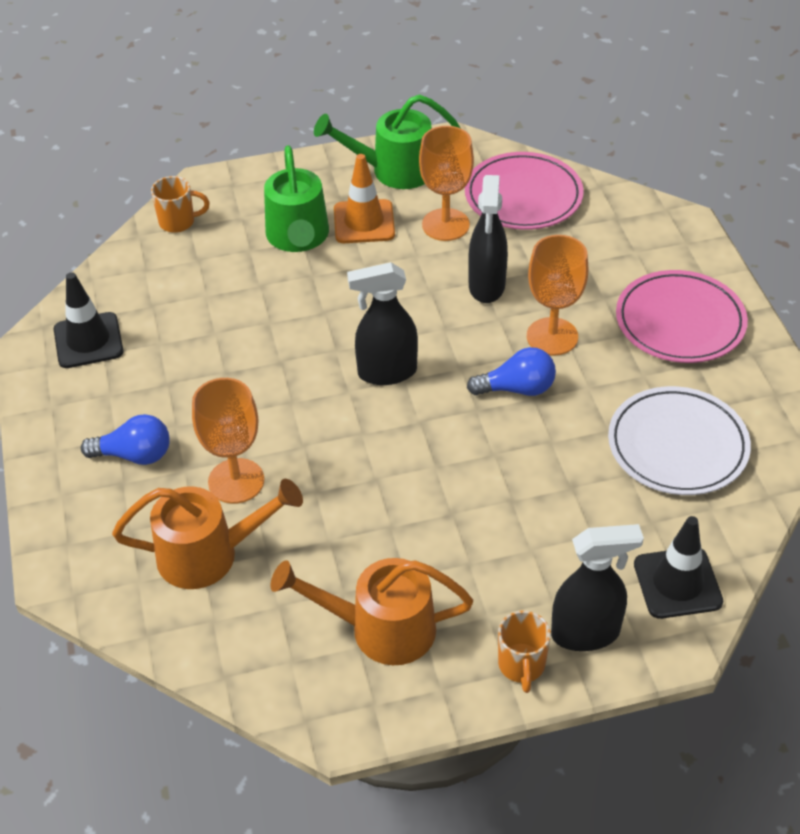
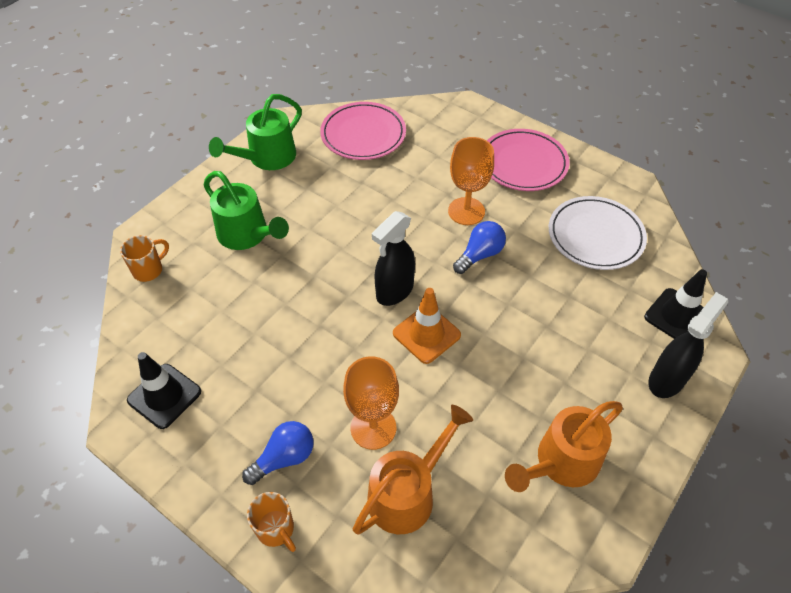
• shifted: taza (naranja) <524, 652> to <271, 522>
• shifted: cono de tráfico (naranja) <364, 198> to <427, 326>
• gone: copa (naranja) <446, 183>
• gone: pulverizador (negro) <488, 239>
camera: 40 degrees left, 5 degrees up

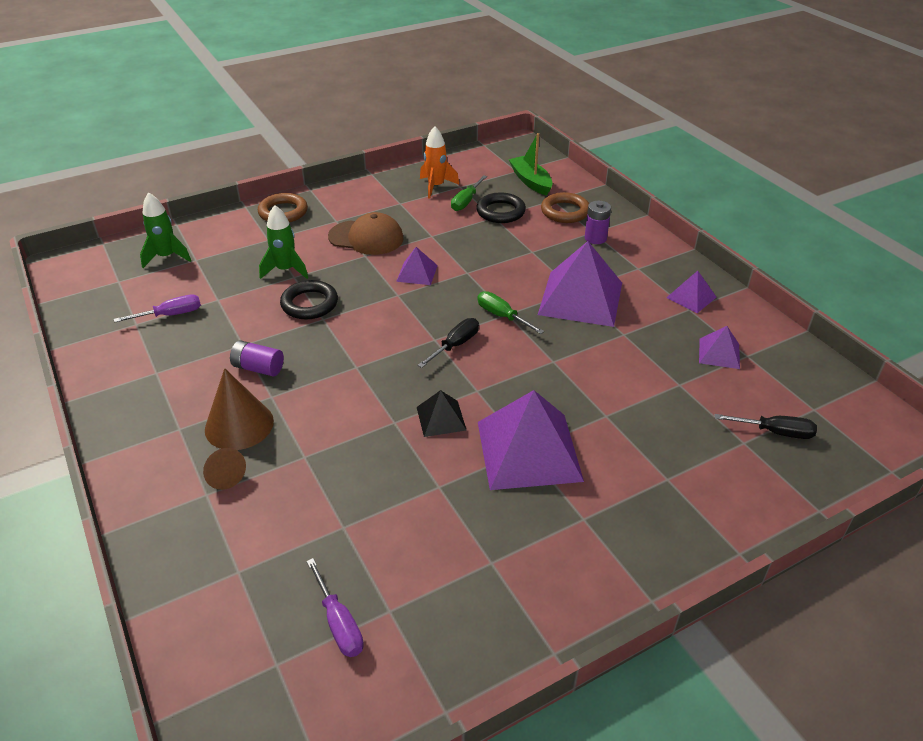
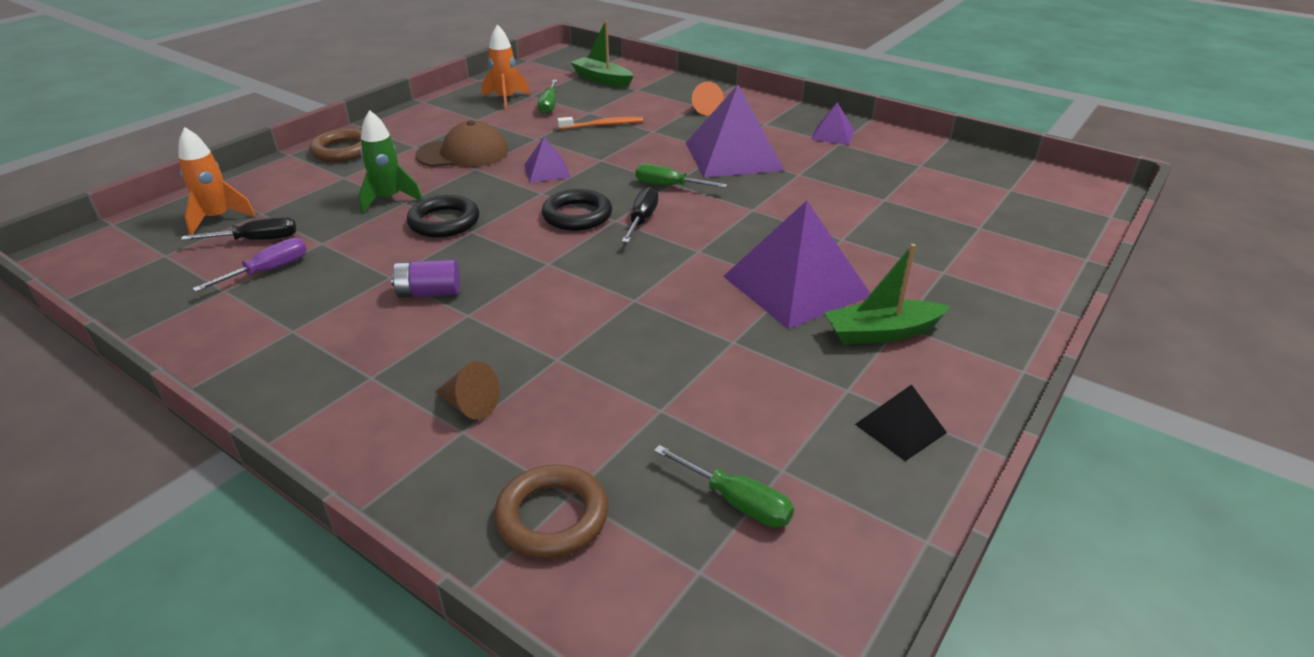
• repainted: cohete (verde) <165, 230> to cohete (naranja) <217, 181>
• shifted: destornillador (negro) <766, 426> to <238, 228>
• shifted: anillo (marrón) <565, 207> to <551, 511>
• shifted: anillo (negro) <501, 207> to <577, 210>
• new: cepillo de dientes (naranja) <600, 123>
• repainted: destornillador (morado) <335, 607> to destornillador (verde) <724, 486>
• swapped: pila (morado) <598, 222> to cono (naranja) <708, 99>
• new: barco (verde) <887, 294>
• shifted: pirámide (negro) <441, 413> to <901, 422>
• gone: cono (marrón) <239, 409>
• gone: pirámide (morado) <719, 347>
camera: 25 degrees left, 5 degrees down

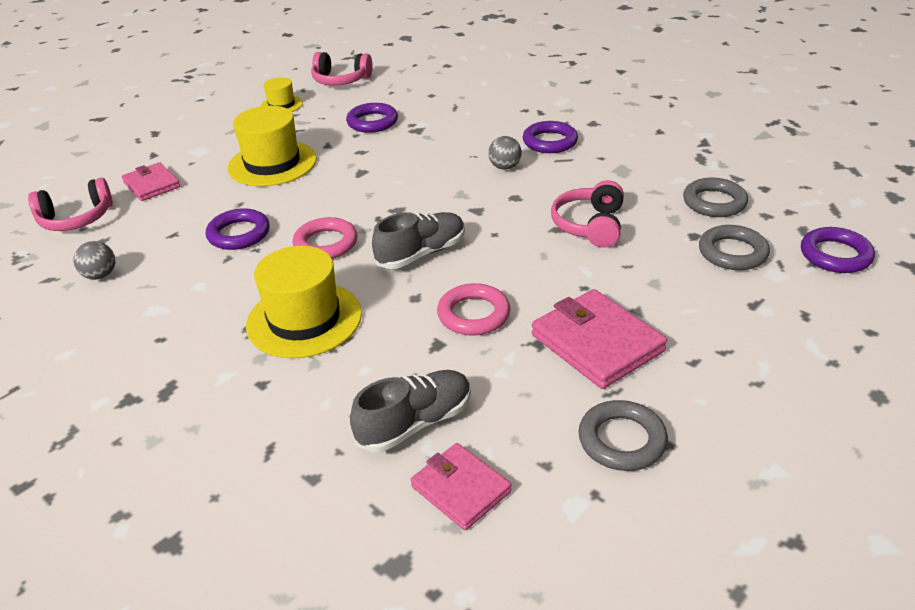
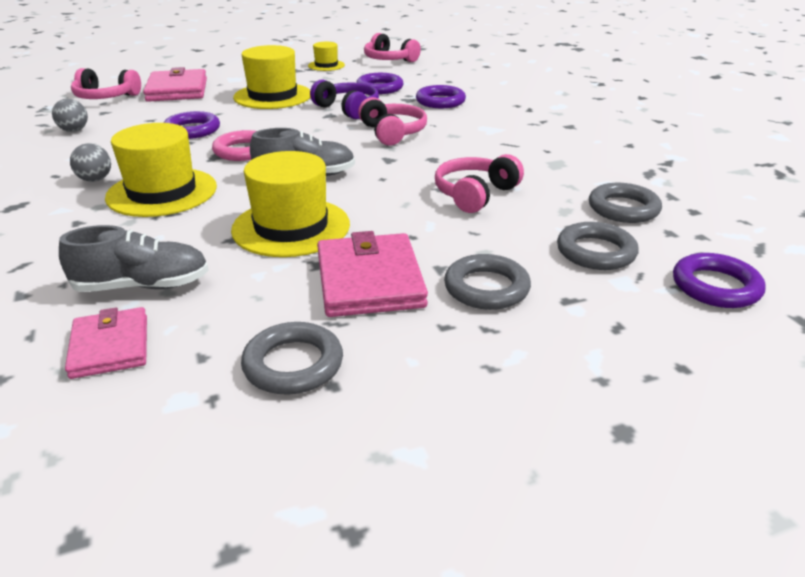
• shifted: pelota (gris) <505, 153> to <90, 162>
• scaled: cartera (rosa) <151, 181> = <175, 84> x1.58
• swapped: anillo (rosa) <473, 309> to sombrero (amarillo) <290, 204>
• new: auriculares (morado) <344, 99>
• new: auriculares (rosa) <392, 121>
• shifted: anillo (morado) <550, 137> to <441, 96>
• new: anillo (gris) <487, 282>
camera: 25 degrees right, 5 degrees down

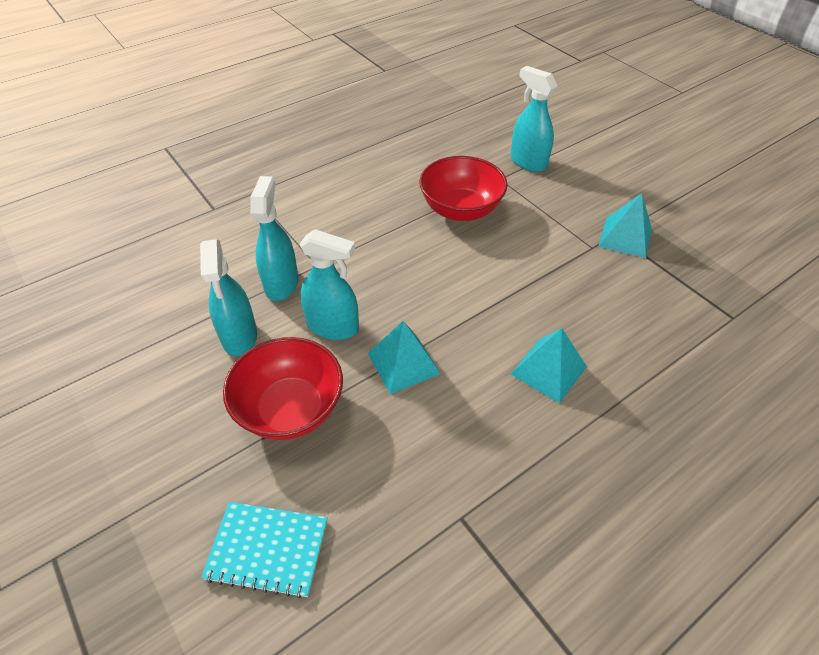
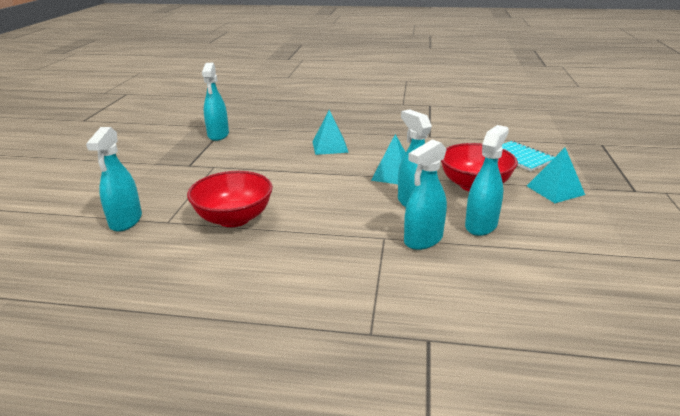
• new: pulverizador (turquesa) <215, 102>
• shifted: pirámide (turquesa) <625, 225> to <556, 175>
camera: 135 degrees left, 20 degrees down

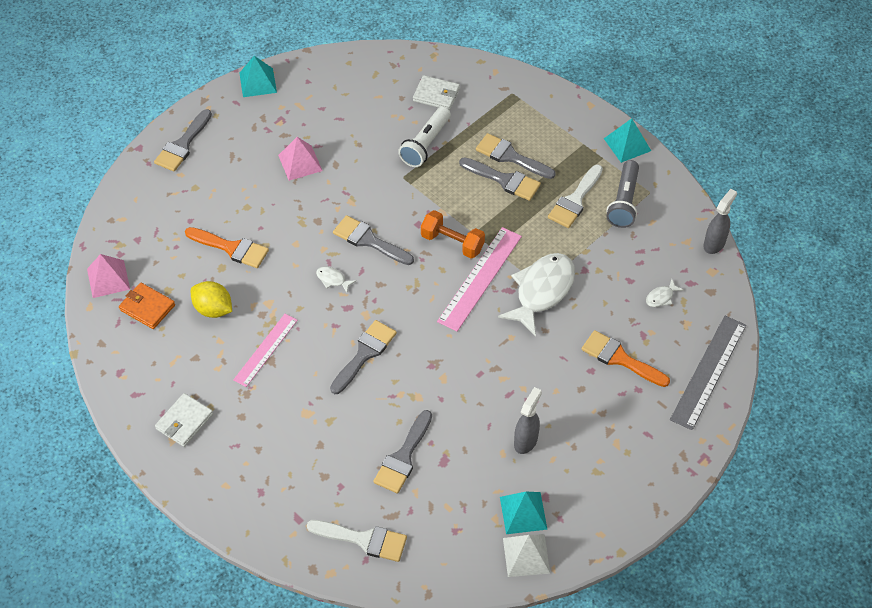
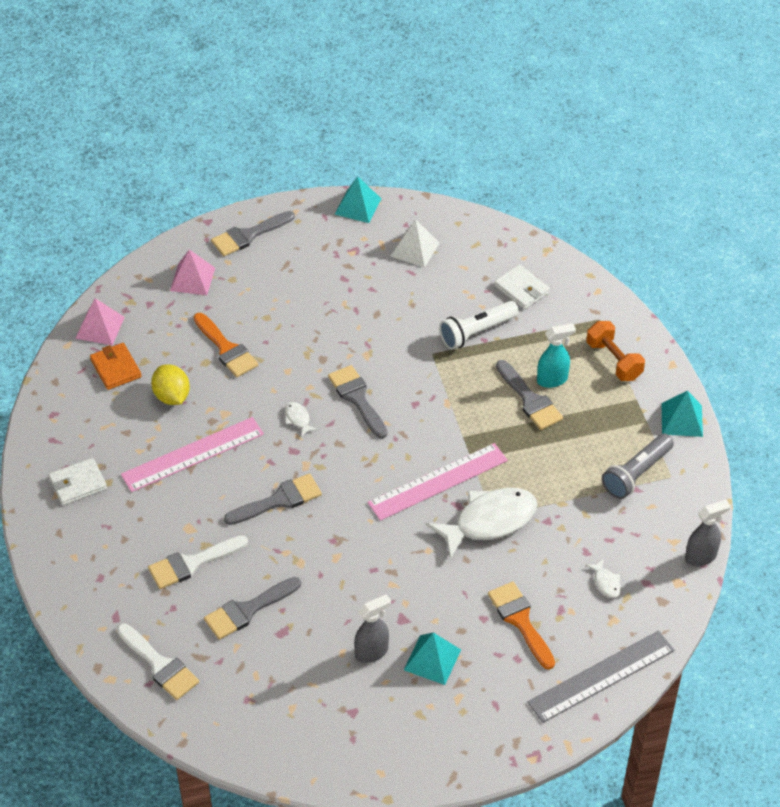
• scaled: regla (rosa) <265, 350> = <192, 454> x1.51
• shifted: pincel (blanco) <575, 196> to <198, 562>
• shifted: pirámide (rosa) <300, 159> to <192, 272>
• shifted: pirámide (blanco) <526, 555> to <415, 243>
• shifted: pirámide (turquesa) <524, 513> to <432, 659>
• swapped: pincel (gris) <516, 156> to pulverizador (turquesa) <556, 355>
• shifted: mancuerna (naranja) <453, 234> to <615, 351>
• rotated: pez (blanco) <664, 293> = <603, 578> 105 degrees counterclockwise
camera: 30 degrees right, 5 degrees down

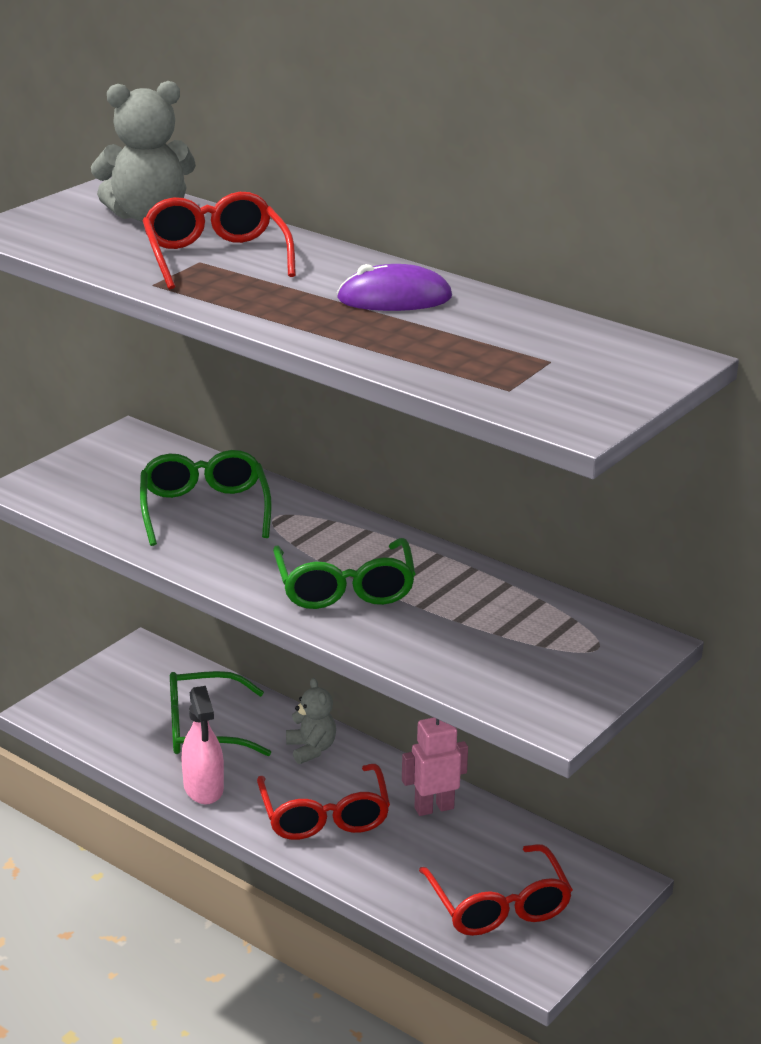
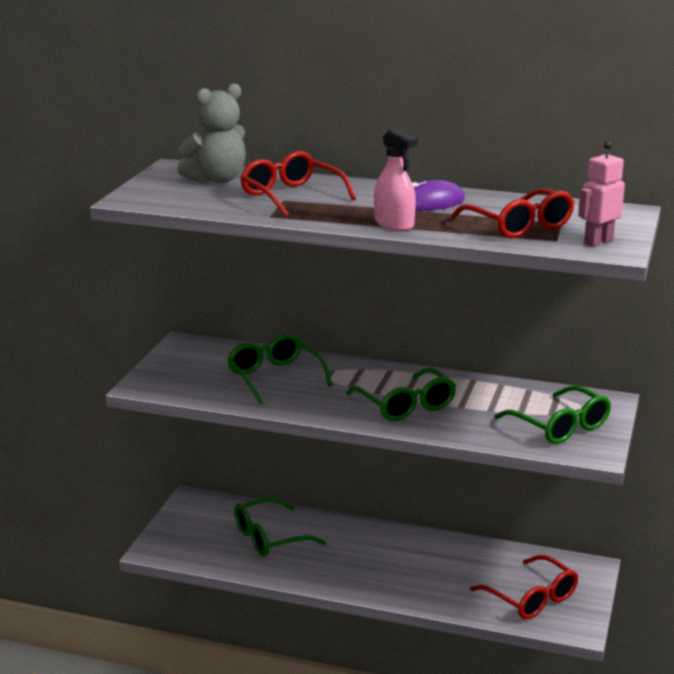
• shifted: pulverizador (rosa) <203, 745> to <396, 179>
• shifted: gafas (rojo) <323, 802> to <512, 213>
• new: gafas (verde) <553, 415>
• shifted: robot (rosa) <435, 766> to <601, 194>
• gone: osito (gris) <311, 721>
camera: 20 degrees left, 5 degrees down

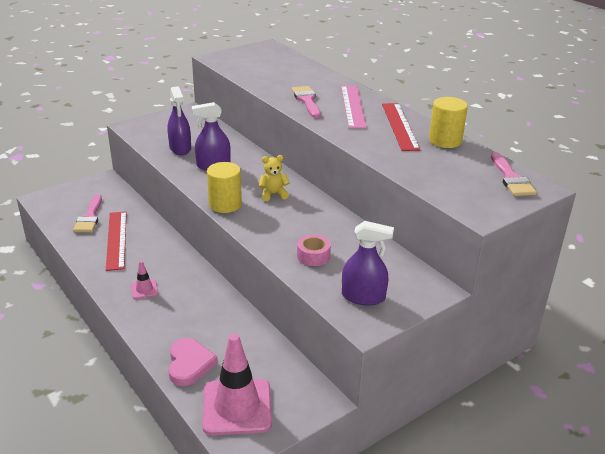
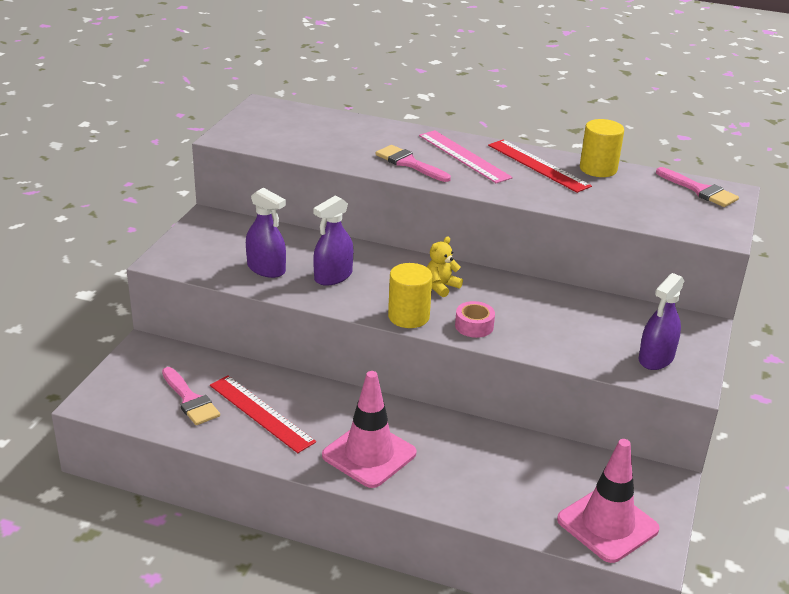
• scaled: cono de tráfico (rosa) <144, 280> = <369, 429> x2.21
• shifted: cinta adhesiva (rosa) <314, 250> to <475, 319>
• rotated: pulverizador (morado) <368, 263> = <661, 321> 150 degrees clockwise
• gone: corazón (rosa) <193, 362>
camera: 35 degrees left, 0 degrees up

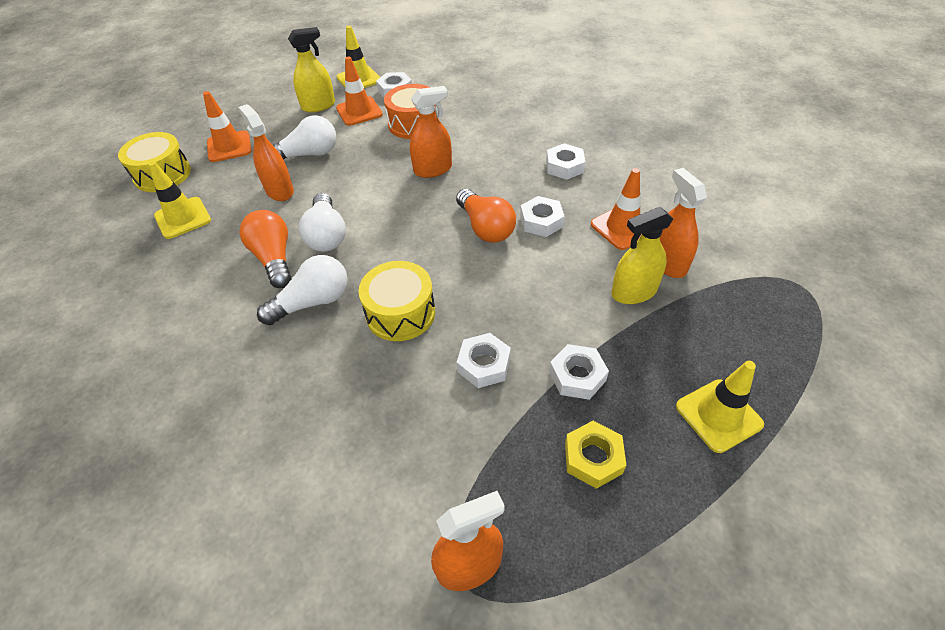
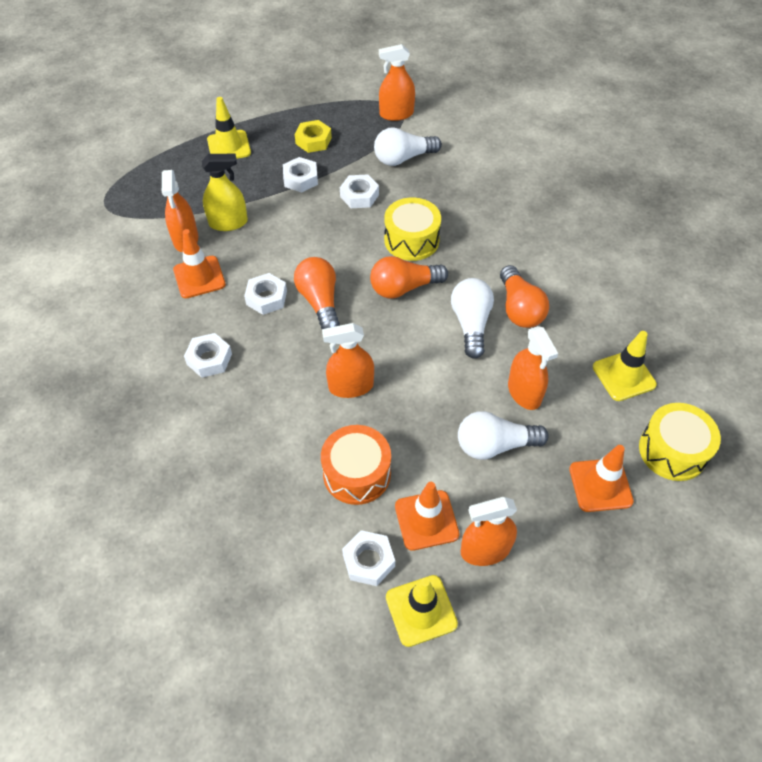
• new: bombilla (naranja) <409, 277>
• shifted: bombilla (blanco) <302, 290> to <408, 146>
• repainted: pulverizador (amarillo) <311, 70> to pulverizador (naranja) <488, 531>
camera: 170 degrees left, 5 degrees up

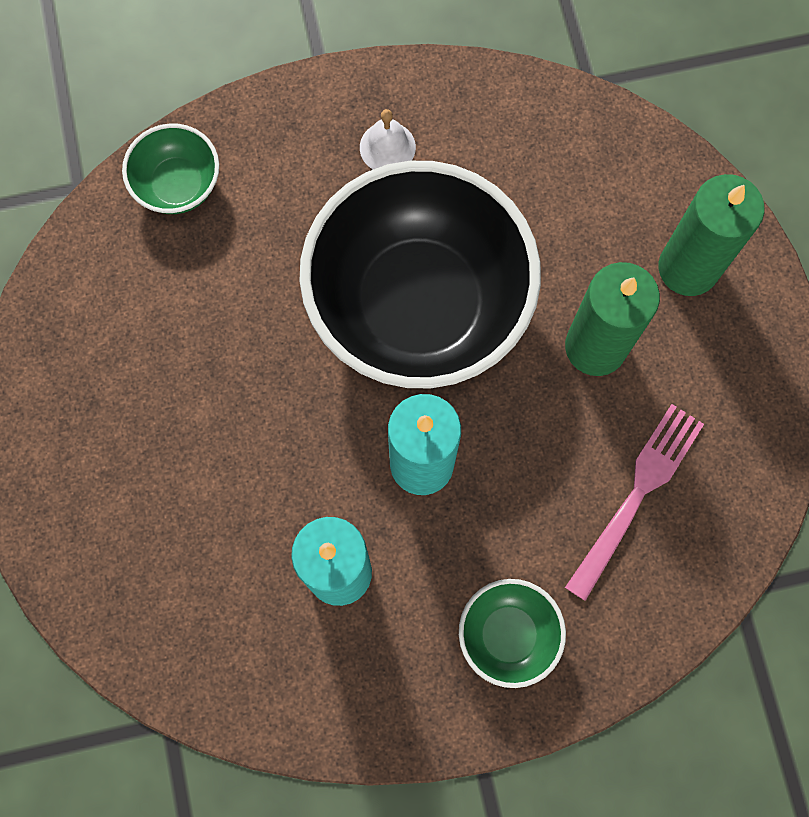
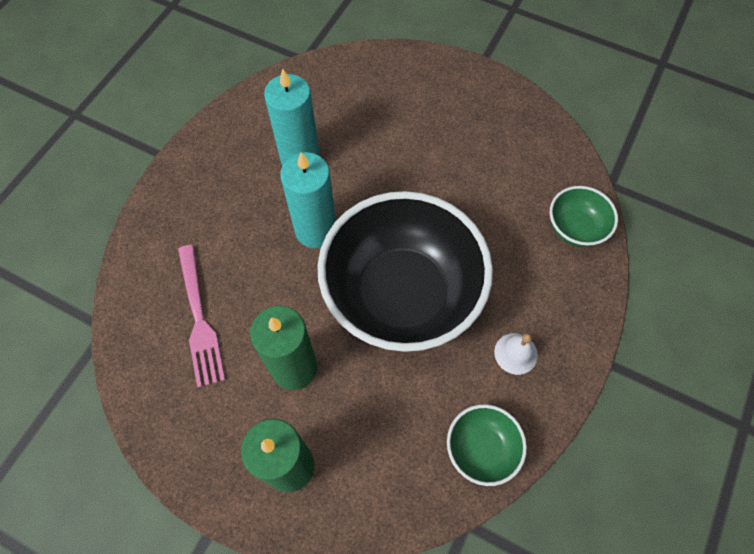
• shifted: cuenco (verde) <512, 633> to <487, 445>
camera: 130 degrees right, 10 degrees down

